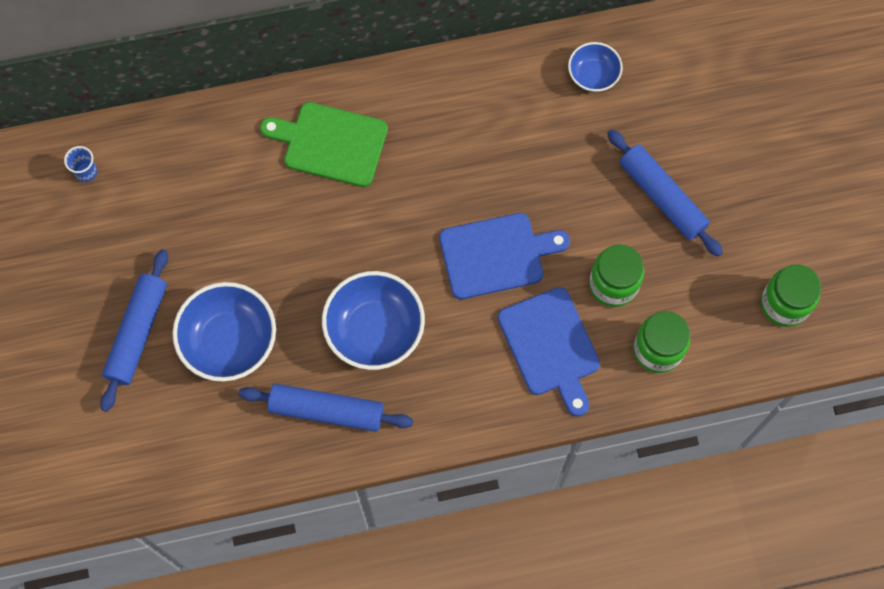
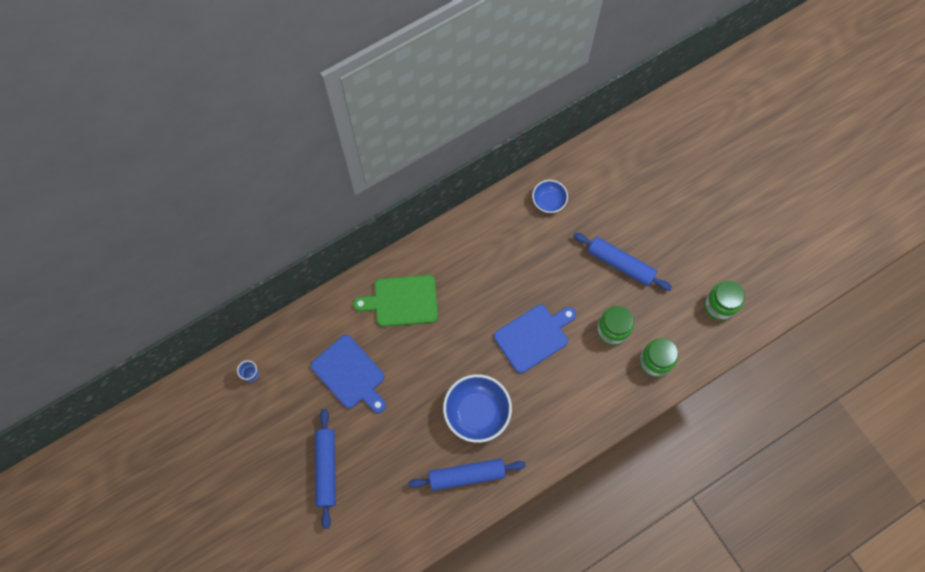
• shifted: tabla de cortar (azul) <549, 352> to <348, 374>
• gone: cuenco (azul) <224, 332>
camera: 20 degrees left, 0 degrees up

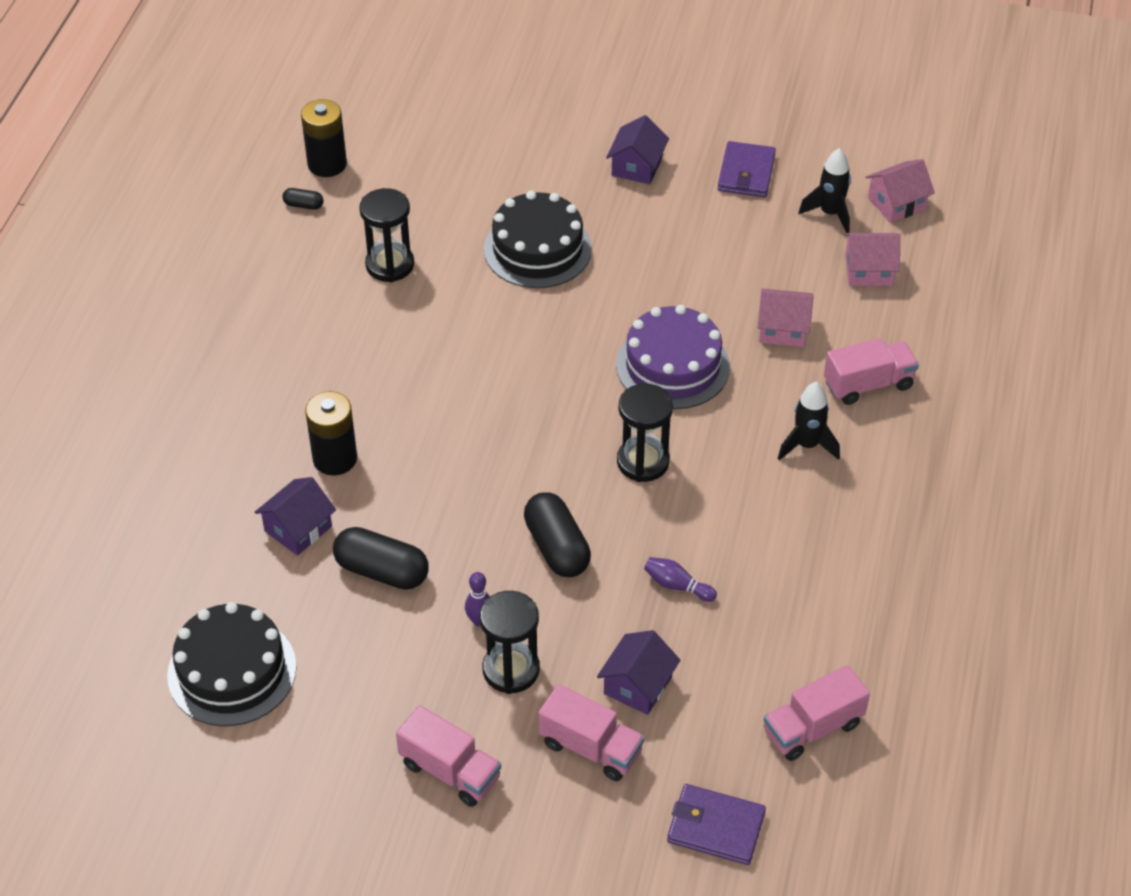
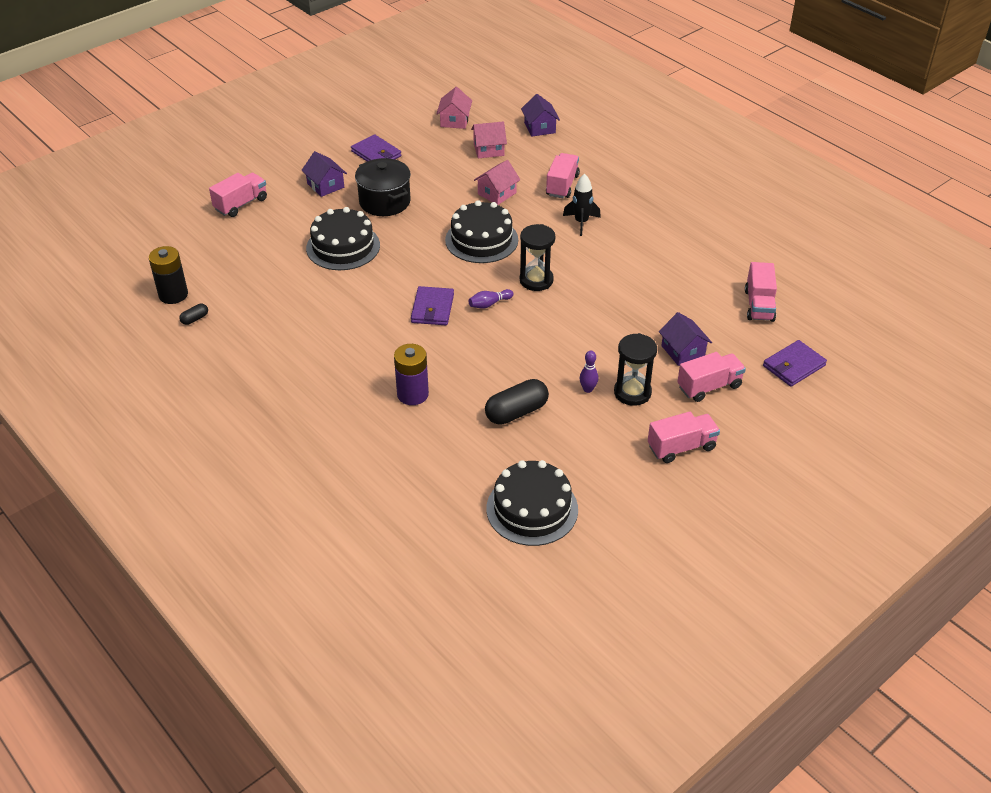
• new: camión (rosa) <238, 195>
• new: olla (negro) <383, 187>
• repainted: pila (negro) <331, 433> to pila (morado) <411, 374>
• new: cartera (morado) <432, 305>
• repainted: tarta (morado) <673, 357> to tarta (negro) <481, 231>
• shifted: bolo (morado) <680, 579> to <491, 299>
• rotated: casa (rosa) <872, 259> = <489, 139> 45 degrees clockwise
• shifted: casa (morado) <295, 516> to <540, 115>
• gone: reloj de arena (negro) <386, 235>
• gone: cápsula (negro) <557, 534>
• gone: cohete (negro) <825, 190>
camera: 55 degrees left, 5 degrees down

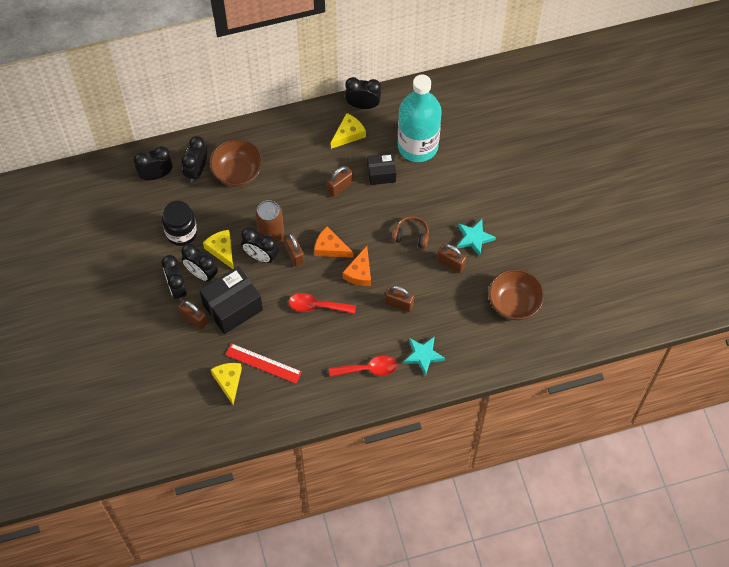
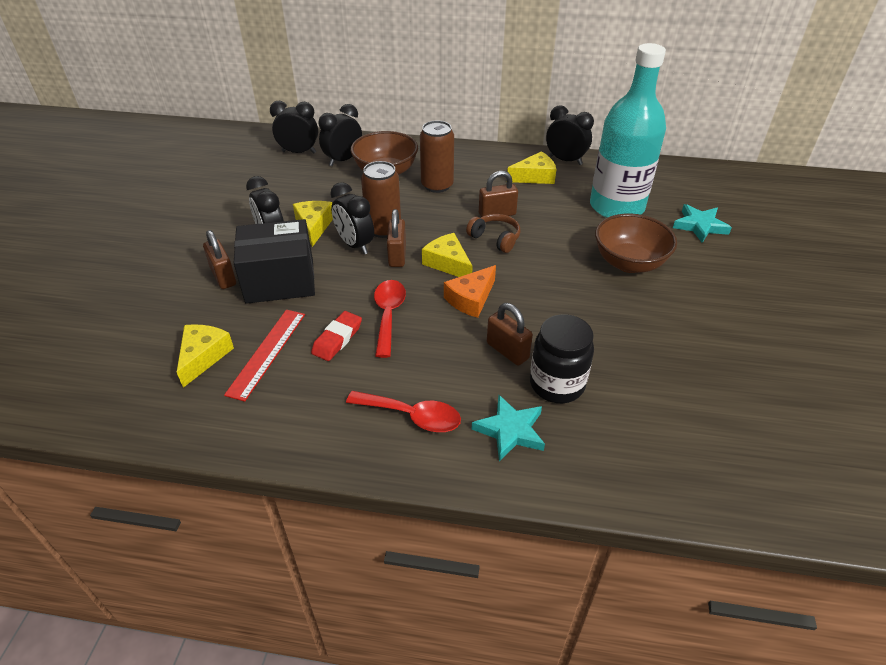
• rotated: regla (rojo) <263, 363> = <264, 356> 60 degrees clockwise
• new: goma de borrar (rojo) <336, 336>
• rotated: cuchara (rojo) <322, 303> = <390, 319> 60 degrees clockwise
• new: lata (marrón) <437, 156>
• repainted: queso (naranja) <333, 242> to queso (amarillo) <447, 255>
• shifted: auriculares (marrón) <410, 232> to <493, 233>
• shifted: tarro (negro) <179, 223> to <562, 358>
• shifted: cuenco (marrón) <516, 295> to <636, 243>
• shifted: estrella (turquesa) <476, 237> to <702, 223>
• gone: despertador (negro) <174, 278>
• gone: caja (negro) <381, 169>
• gone: candado (marrón) <451, 258>
camera: 25 degrees right, 20 degrees down

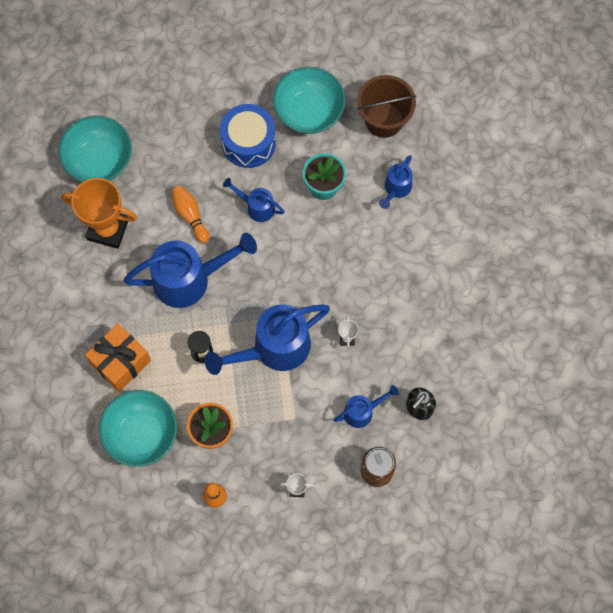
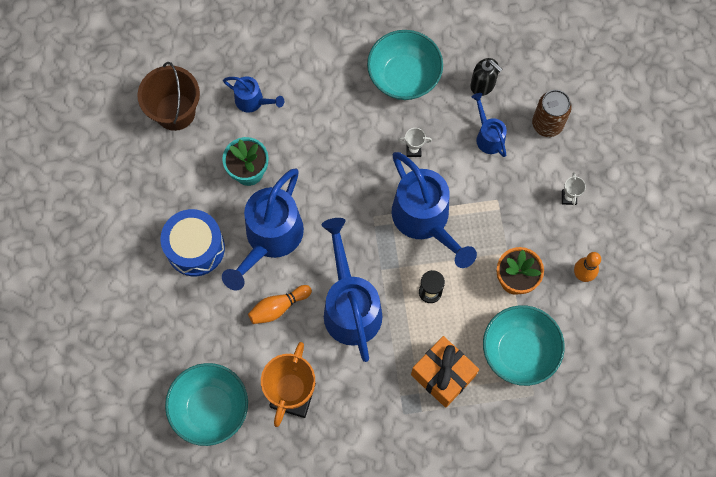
• scaled: regadera (azul) <254, 200> = <263, 229> x1.98
• shifted: cuenco (turquesa) <309, 100> to <405, 65>
camera: 90 degrees left, 0 degrees up

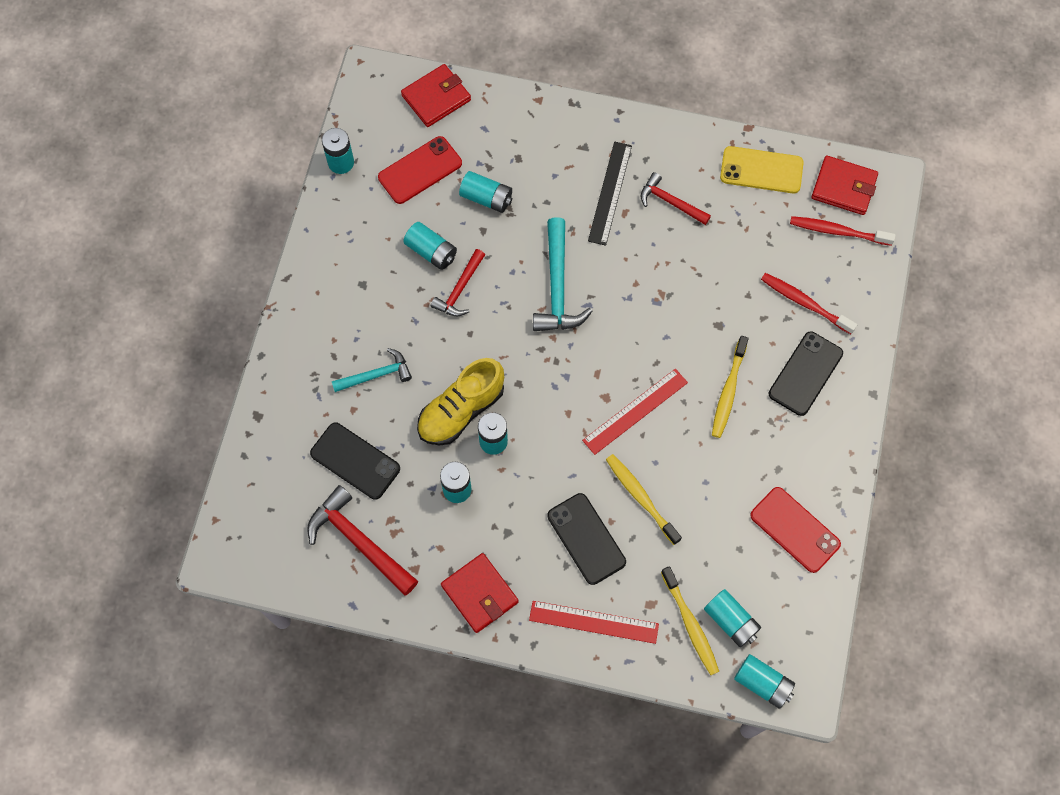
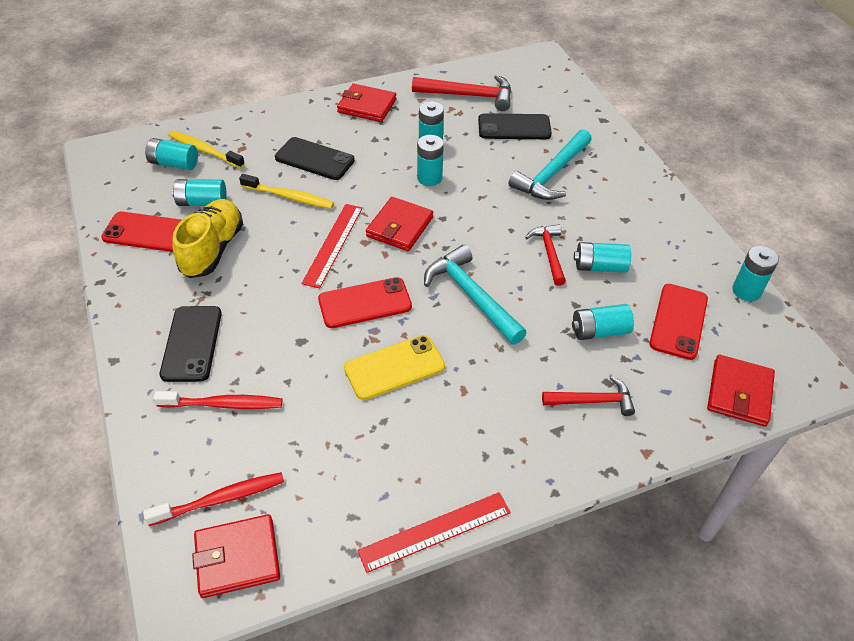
• shifted: pila (turquesa) <764, 681> to <199, 192>
• shifted: zapato (amarillo) <460, 401> to <208, 238>
• new: móvil (rojo) <365, 302>
• shifted: móvil (amarillo) <762, 169> to <394, 367>
• shifted: regla (rojo) <594, 622> to <434, 532>
• new: cartera (rojo) <399, 224>
• scaled: martillo (turquesa) <372, 370> = <550, 164> x1.59
• shifted: martillo (rojo) <676, 198> to <588, 396>
• gone: regla (negro) <610, 194>
• gone: cepillo de dientes (amarillo) <730, 387>
camera: 145 degrees right, 20 degrees down

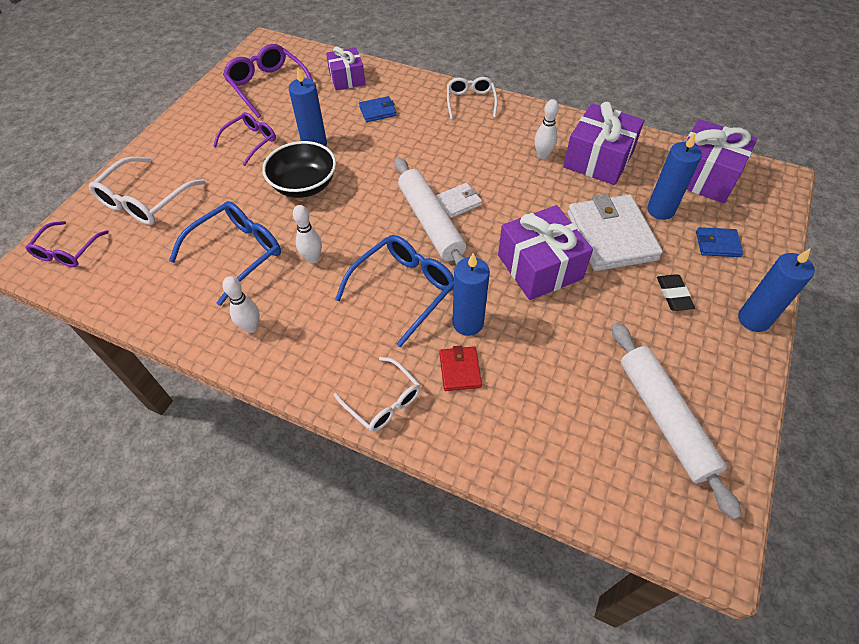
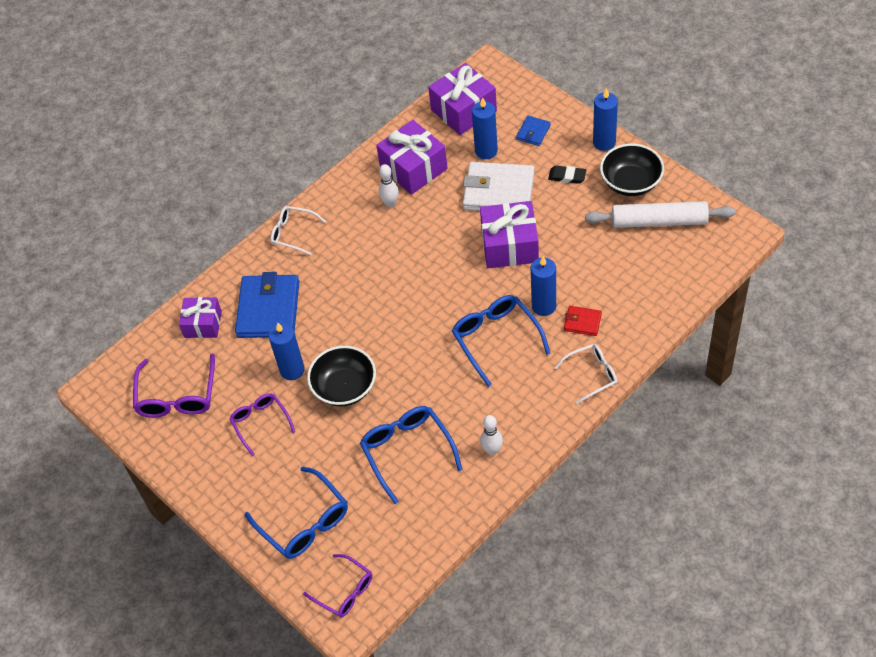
• rotated: gafas (morado) <268, 81> = <174, 385> 75 degrees counterclockwise
• scaled: cartera (azul) <378, 109> = <267, 305> x2.11
• repainted: gafas (blanco) <147, 191> to gafas (azul) <296, 513>
• new: cuenco (negro) <632, 170>
• gone: bolo (blanco) <307, 234>
• gone: rodillo (blanco) <430, 211>
• gone: cartera (blanco) <459, 200>
camera: 65 degrees left, 0 degrees up

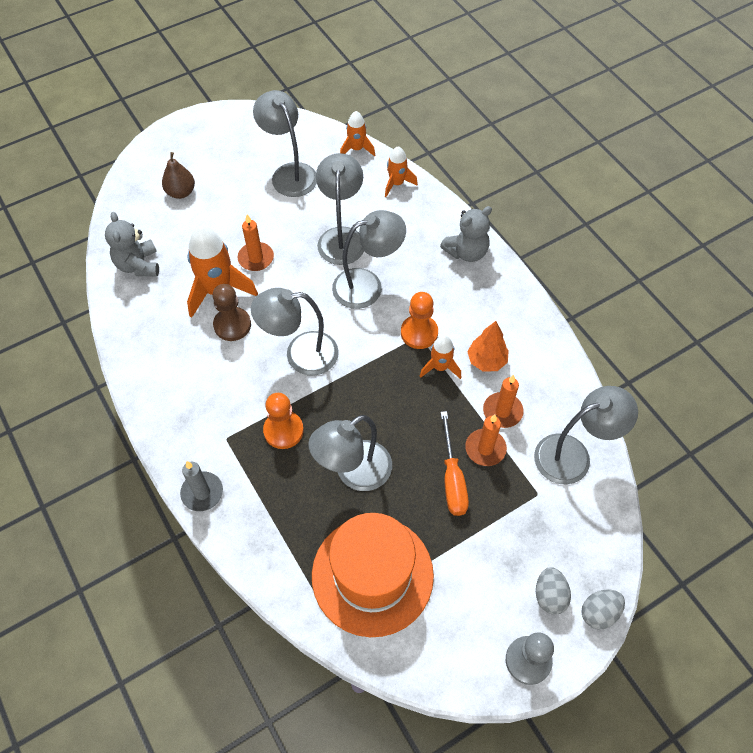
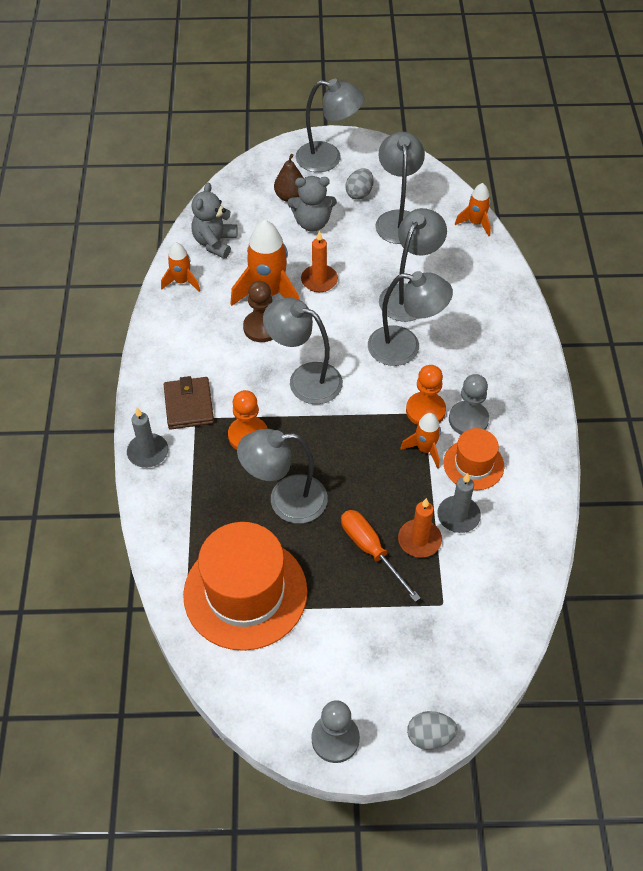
• shifted: cohete (naranja) <401, 171> to <180, 267>
• new: cartera (marrón) <189, 403>
• shifted: osito (gris) <466, 234> to <312, 204>
• shifted: lámpara (gris) <586, 435> to <330, 125>
• rotated: destornillador (naranja) <455, 463> = <381, 556> 120 degrees clockwise
• shifted: huevo (gris) <553, 591> to <359, 184>
• repainted: vela (naranja) <503, 401> to vela (gris) <459, 503>
• swapped: árbol (naranja) <488, 346> to sombrero (naranja) <474, 459>
• new: peón (gris) <469, 404>
camera: 30 degrees right, 5 degrees down

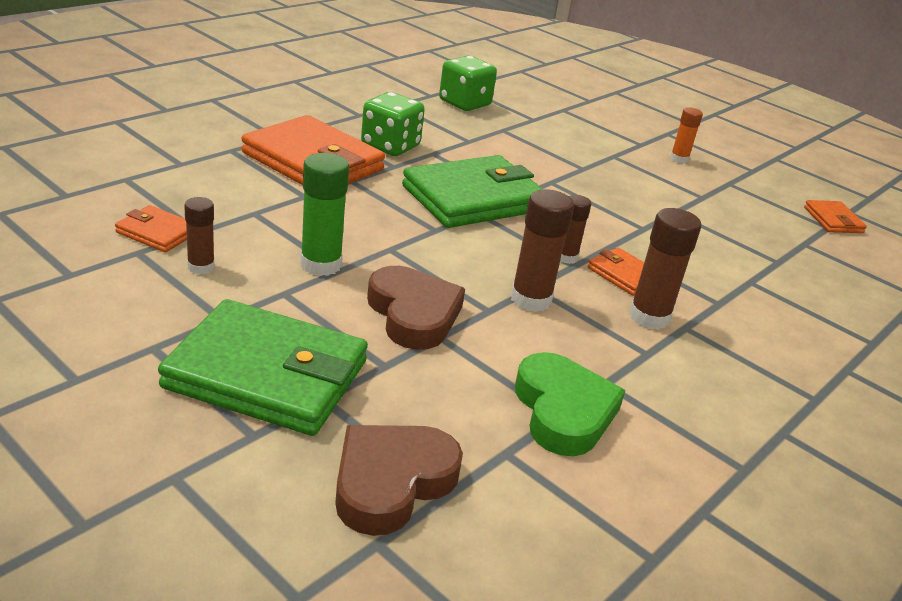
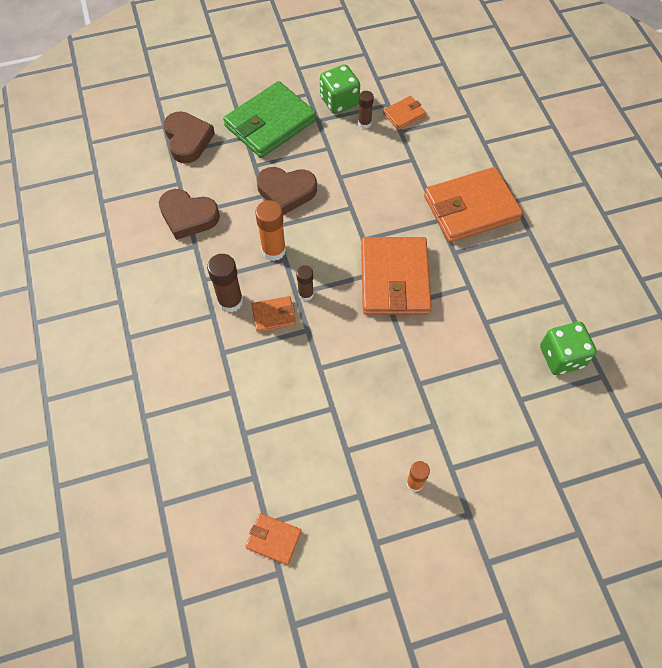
• repainted: corazón (verde) <570, 404> to corazón (marrón) <189, 214>
• repainted: barra de pegamento (marrón) <542, 250> to barra de pegamento (naranja) <270, 230>
• shifted: dado (verde) <393, 124> to <340, 89>
• repainted: cartera (verde) <473, 191> to cartera (naranja) <396, 276>
• gone: barra de pegamento (verde) <324, 214>
camera: 125 degrees right, 30 degrees up

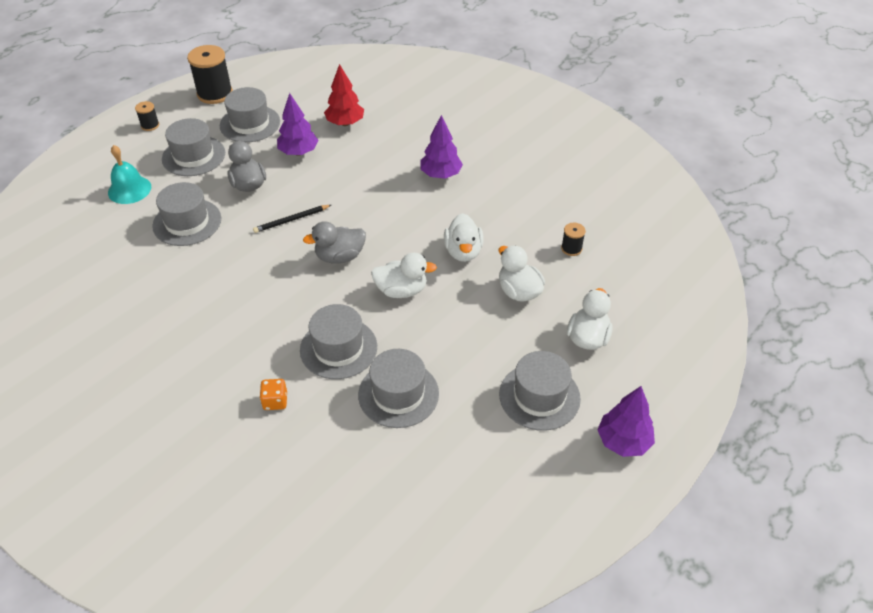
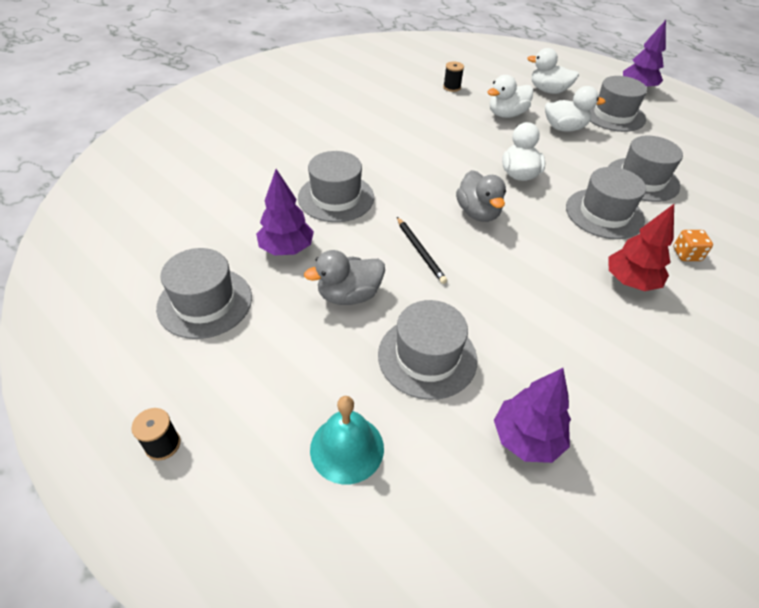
• shifted: sombrero (gris) <193, 147> to <336, 186>
• shifted: árbol (morado) <441, 147> to <532, 415>
• shifted: pato (blanco) <464, 237> to <575, 109>
• shifted: árbol (rojo) <344, 95> to <641, 247>
• gone: carrete (negro) <210, 74>
camera: 90 degrees left, 0 degrees up

